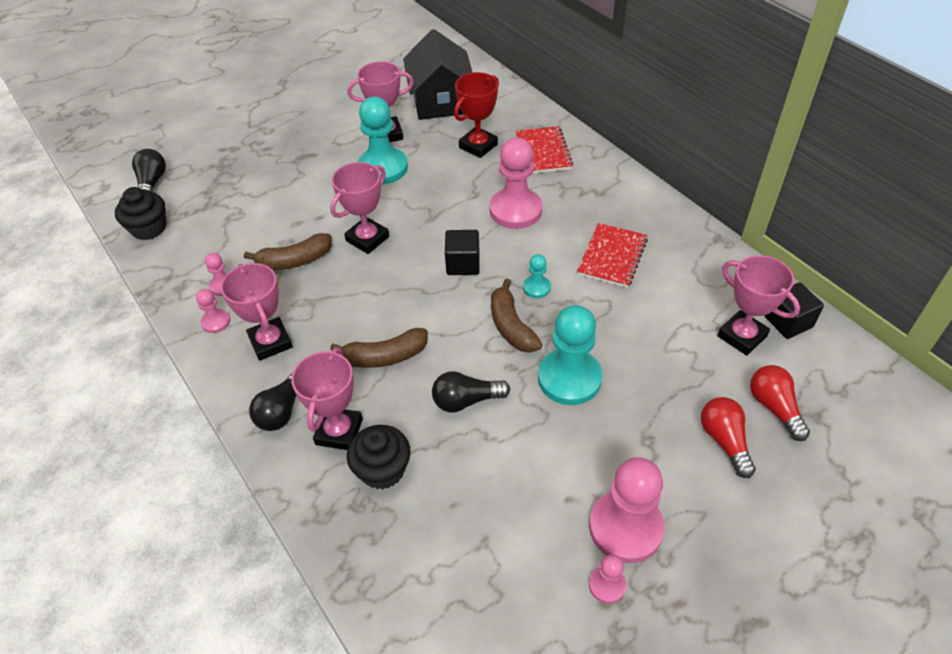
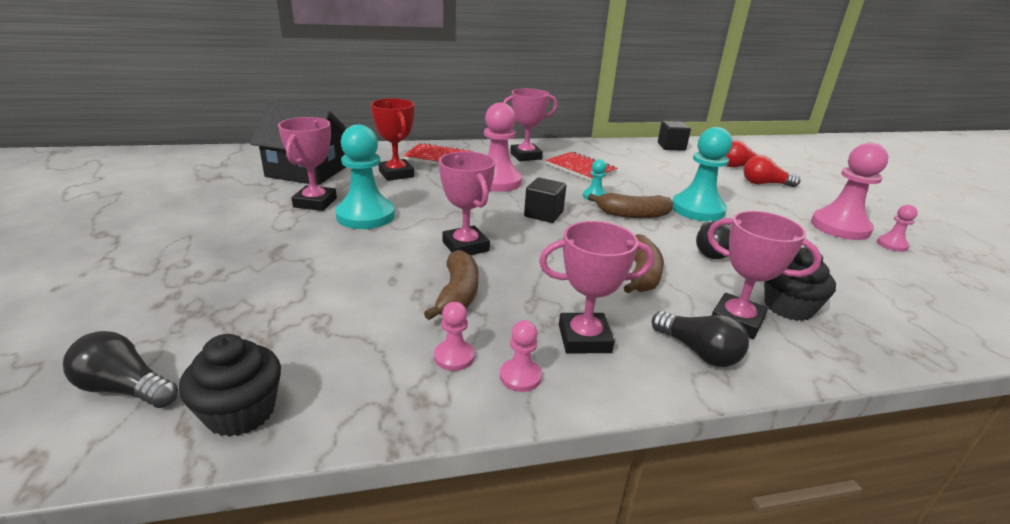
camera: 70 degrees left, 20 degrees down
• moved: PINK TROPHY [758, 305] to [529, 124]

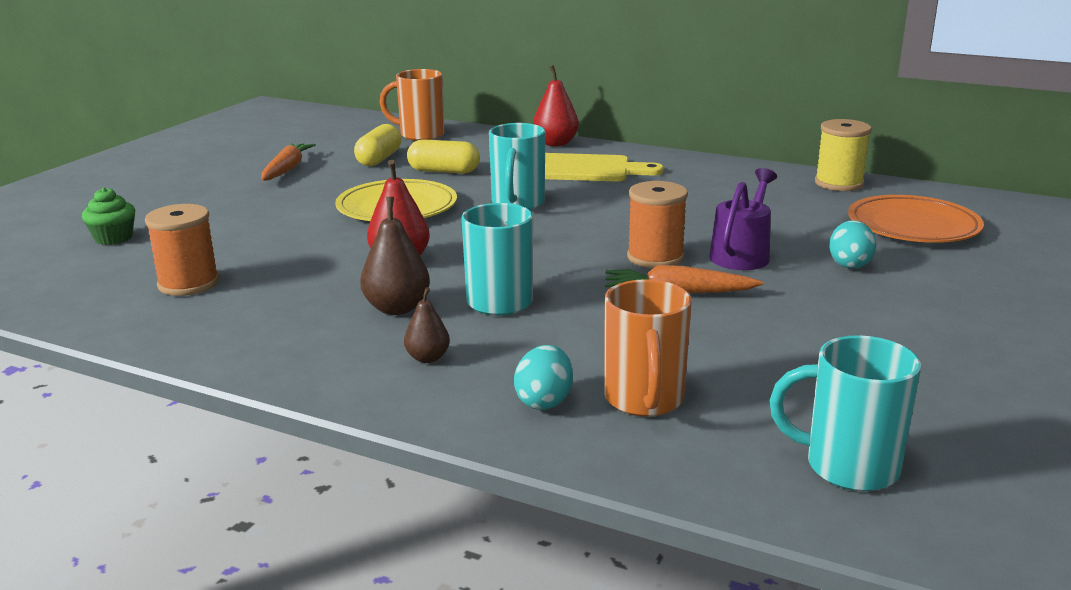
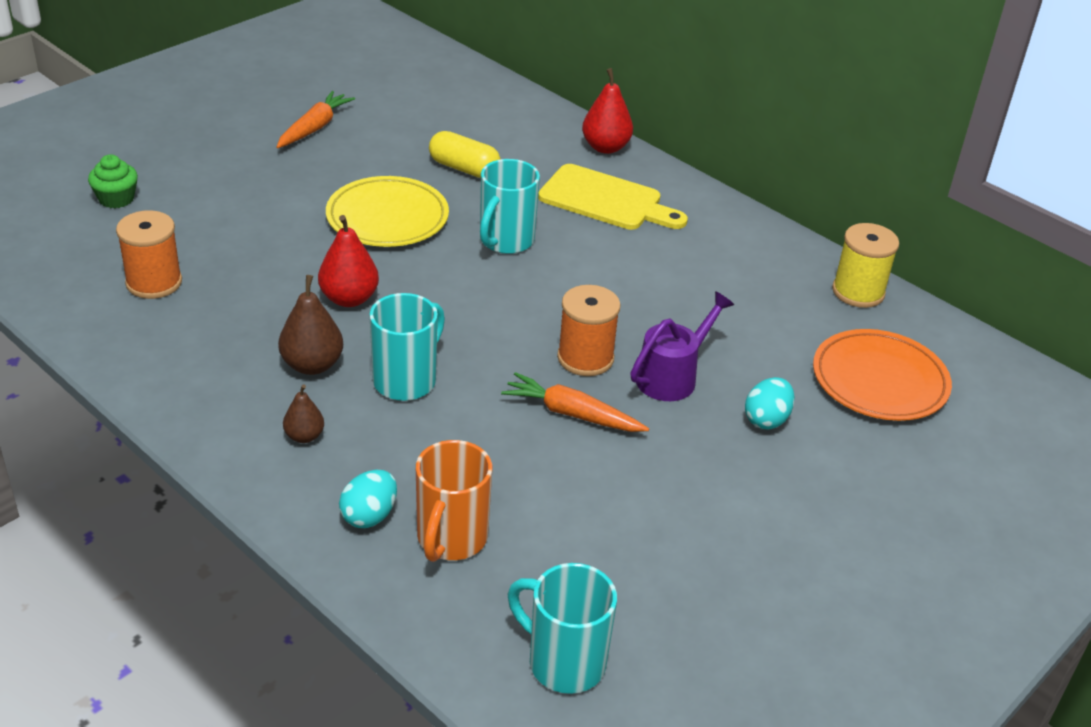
camera: 15 degrees right, 15 degrees up
• removed: ORANGE COFFEE MUG [411, 105]
• removed: GOLDEN PILL [378, 145]

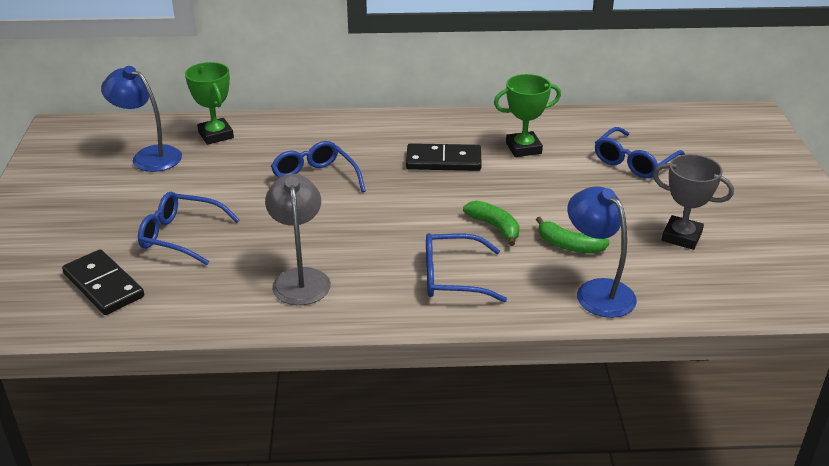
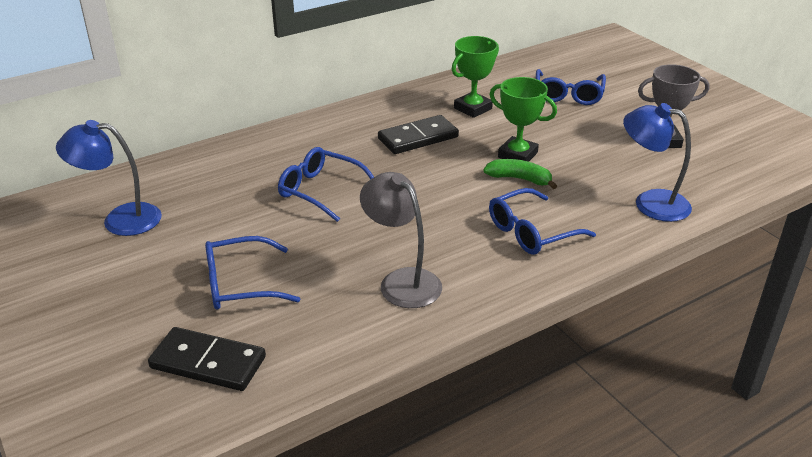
camera: 30 degrees left, 0 degrees up
• moved: LEAF-GREEN TROPHY [209, 103] to [523, 119]
• removed: LEAF-GREEN BANANA FRUIT [573, 235]

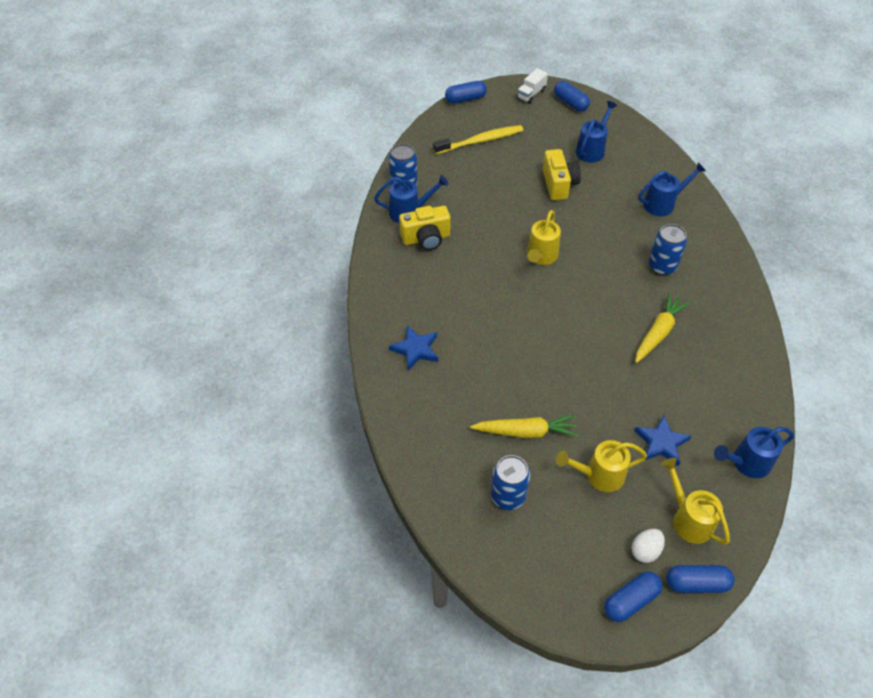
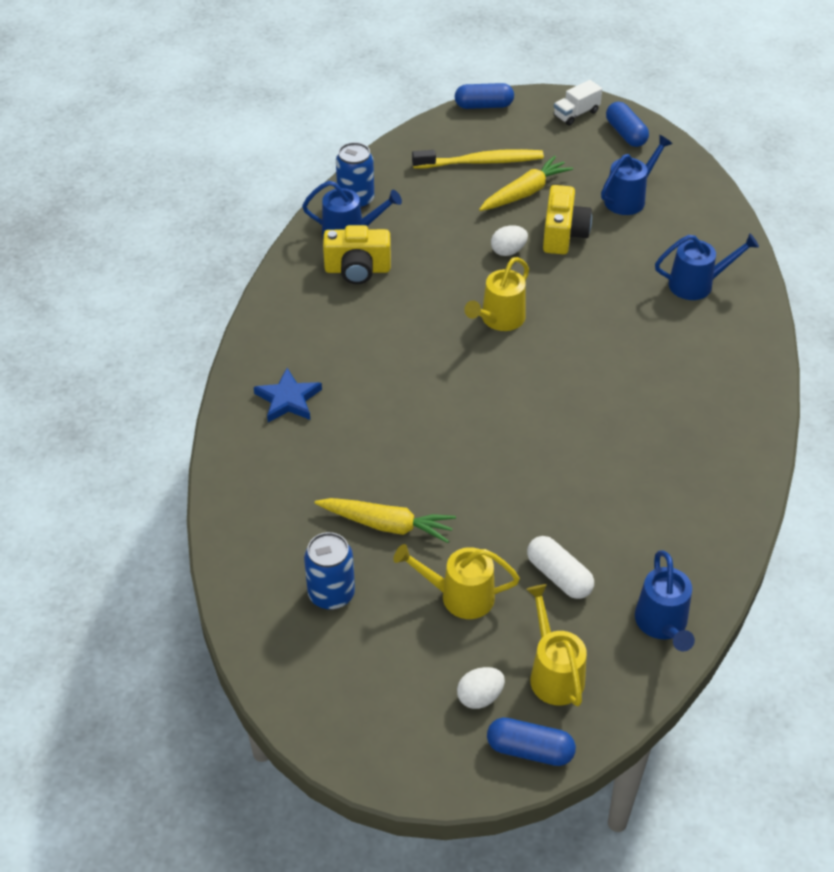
camera: 15 degrees right, 5 degrees down
• removed: ROYAL BLUE TIN [668, 249]
• moved: GOLDEN TOY CARROT [662, 328] to [526, 183]
• replaced: ROYAL BLUE FIVE-POINTED STAR [662, 441] to WHITE PILL [560, 567]
• turned: ROYAL BLUE WATERING POT [754, 452] = [665, 601] 90 degrees counterclockwise
• removed: ROYAL BLUE PILL [633, 596]
• added: WHITE EGG [509, 240]

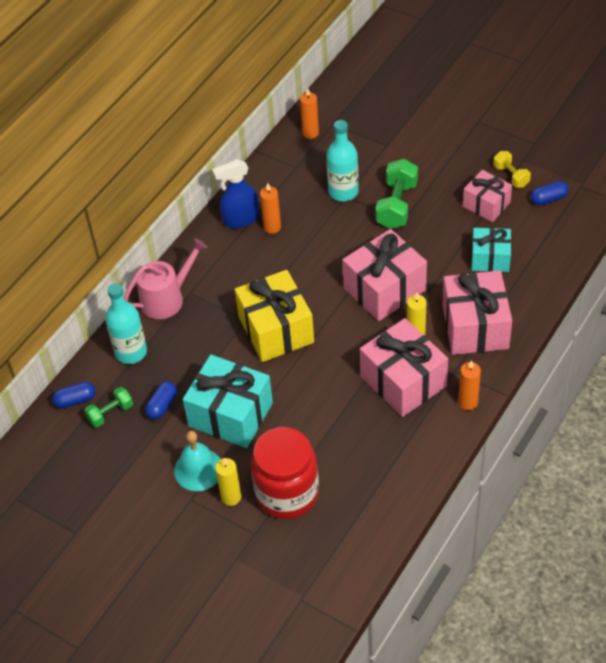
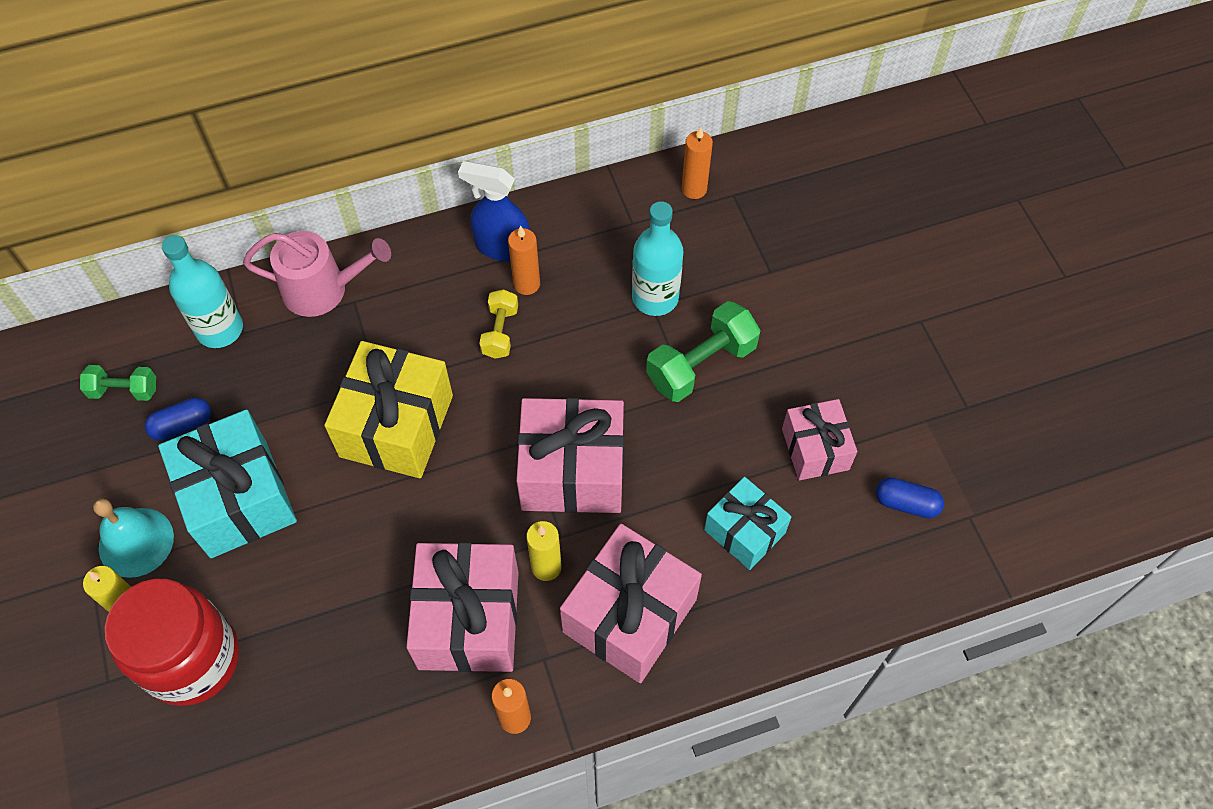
camera: 35 degrees right, 10 degrees up
• moved: GOLDEN HAND WEIGHT [512, 169] to [498, 324]
• removed: ROYAL BLUE PILL [74, 395]

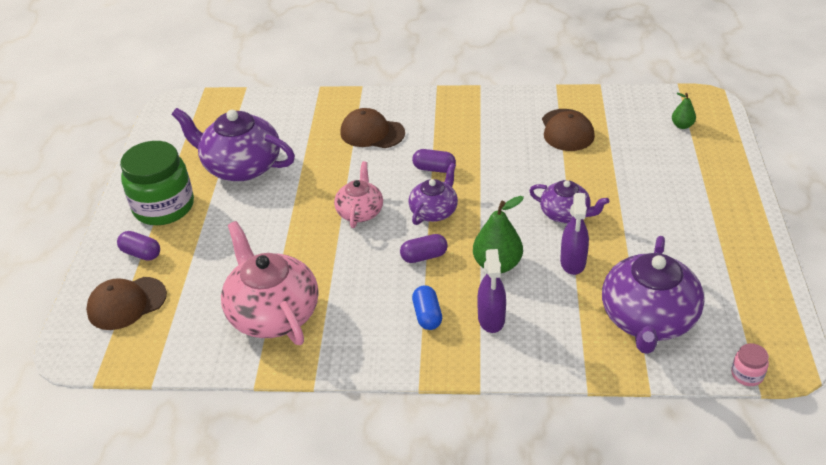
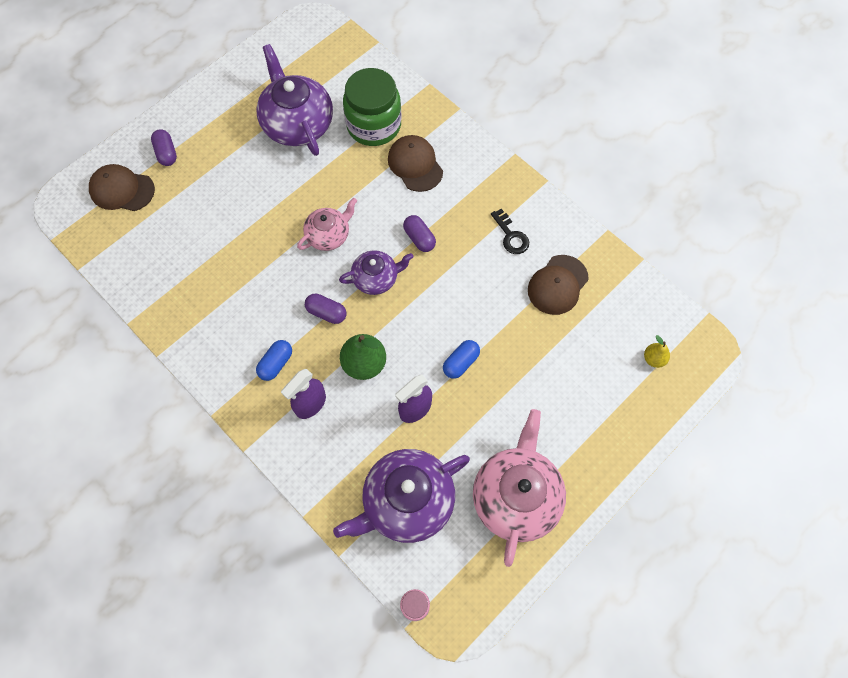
camera: 40 degrees right, 25 degrees up
• recoloured: LEAF-GREEN PEAR FRUIT [684, 111] to GOLDEN PEAR FRUIT [657, 351]
• moved: LEAF-GREEN PRESERVE JAR [157, 183] to [372, 107]
• replaced: ROYAL PURPLE TEAPOT [569, 201] to ROYAL BLUE PILL [461, 359]
• moved: PINK TEAPOT [270, 283] to [519, 488]
• added: BLACK KEY [510, 231]

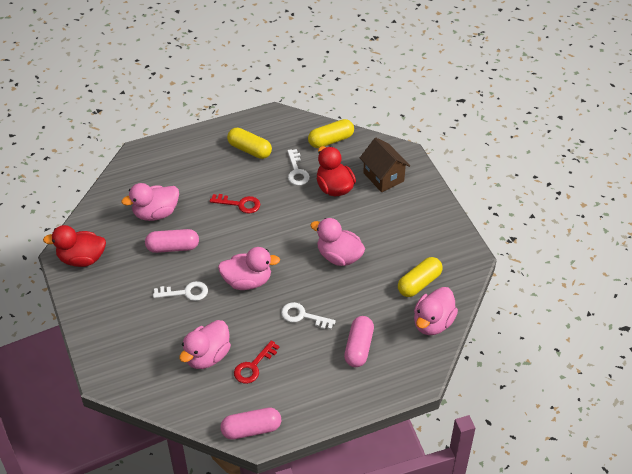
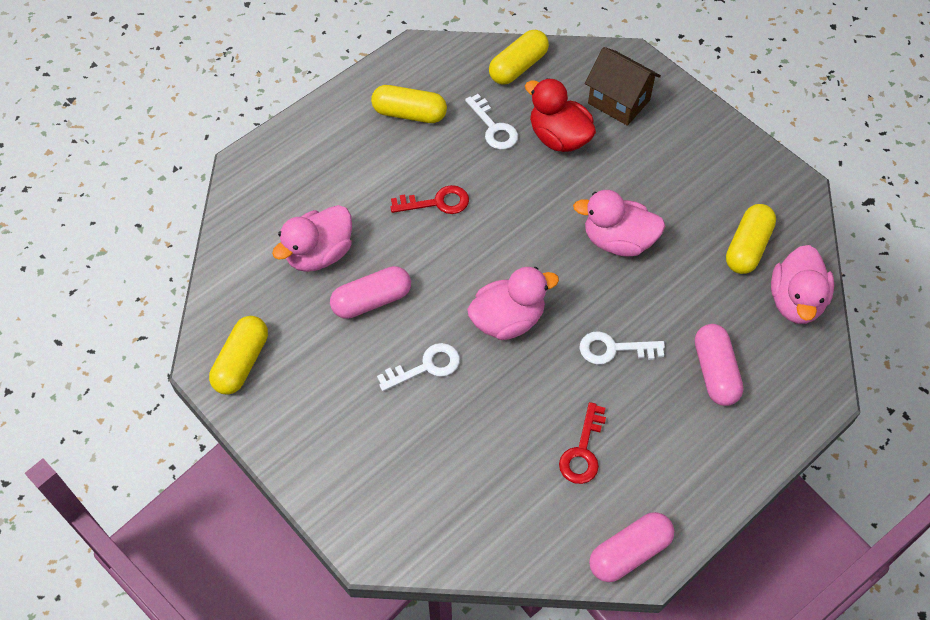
camera: 20 degrees left, 10 degrees up
• replaced: SCARLET DUCK [74, 246] to GOLDEN PILL [238, 355]
• removed: PINK DUCK [205, 344]

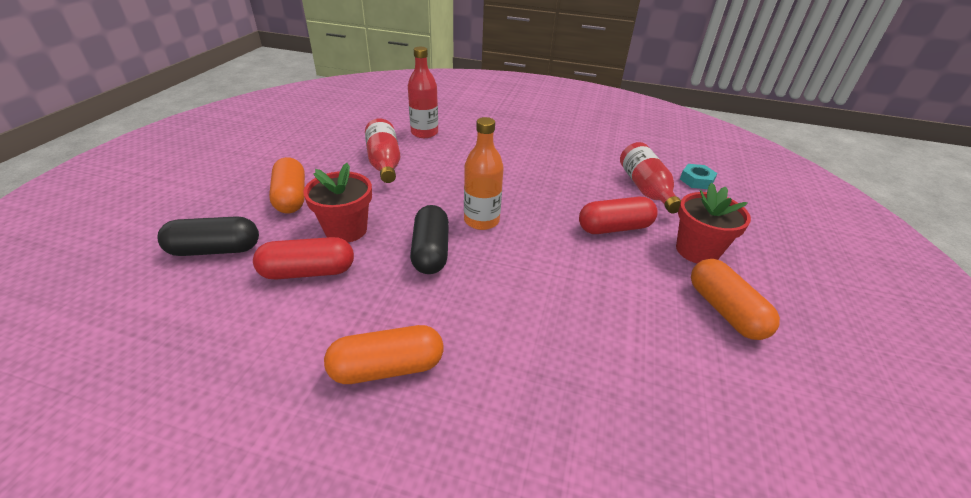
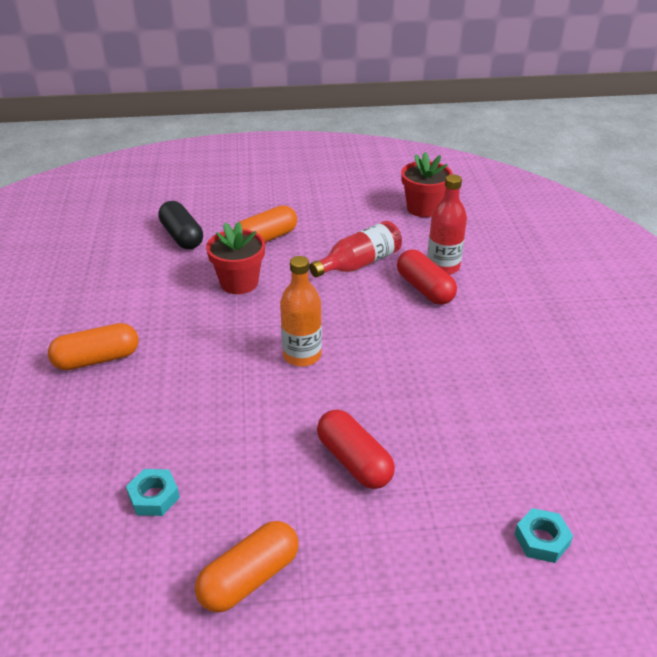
camera: 70 degrees right, 0 degrees up
• removed: SCARLET DRINK BOTTLE [650, 178]
• moved: SCARLET POTTED PLANT [713, 223] to [426, 184]
• removed: BLACK PILL [429, 239]
• moved: SCARLET PILL [303, 258] to [427, 277]
• turned: ORANGE PILL [383, 354] = [93, 346] 75 degrees counterclockwise
• added: TURQUOISE HEX NUT [153, 492]

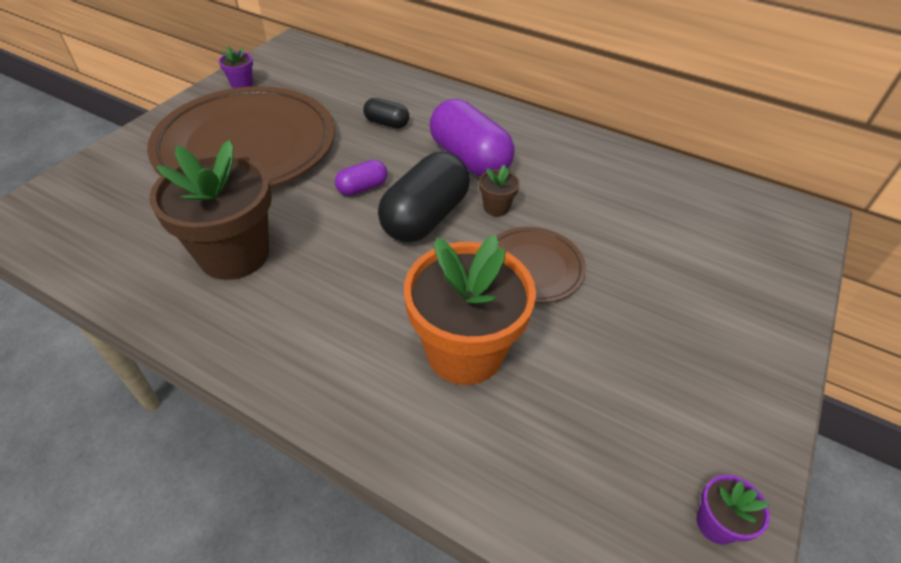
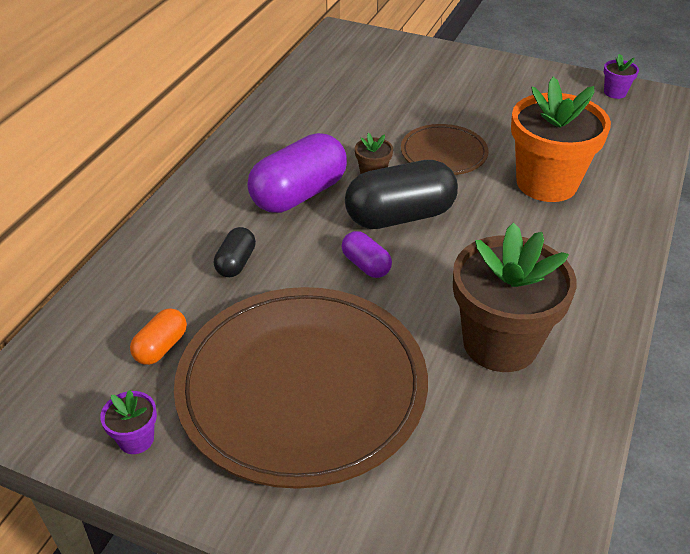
camera: 95 degrees left, 5 degrees down
• turned: BLACK PILL [424, 197] = [401, 194] 45 degrees counterclockwise
• added: ORANGE PILL [158, 336]

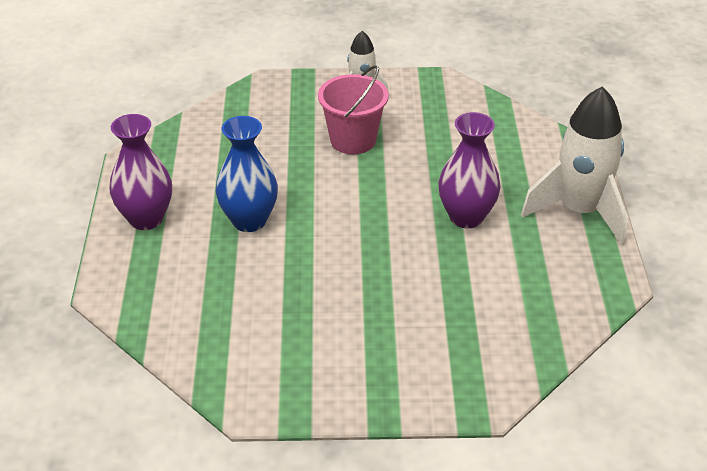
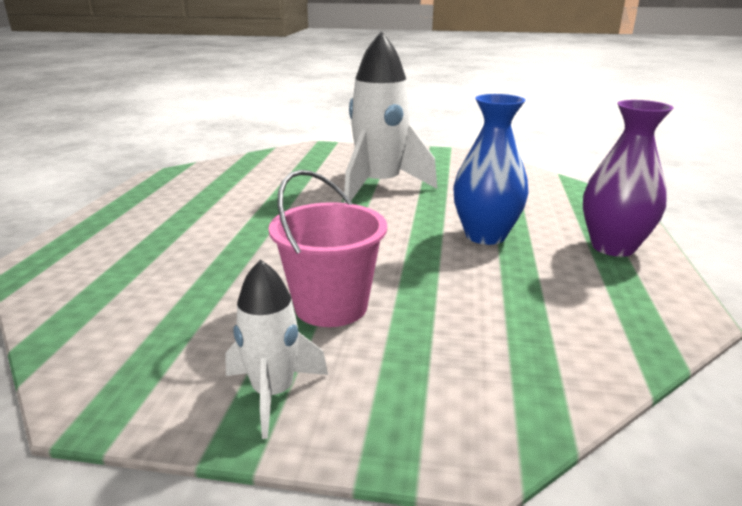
camera: 170 degrees left, 15 degrees down
• moved: WHITE SPACESHIP [574, 166] to [390, 117]
• removed: ROYAL PURPLE VASE [469, 170]

